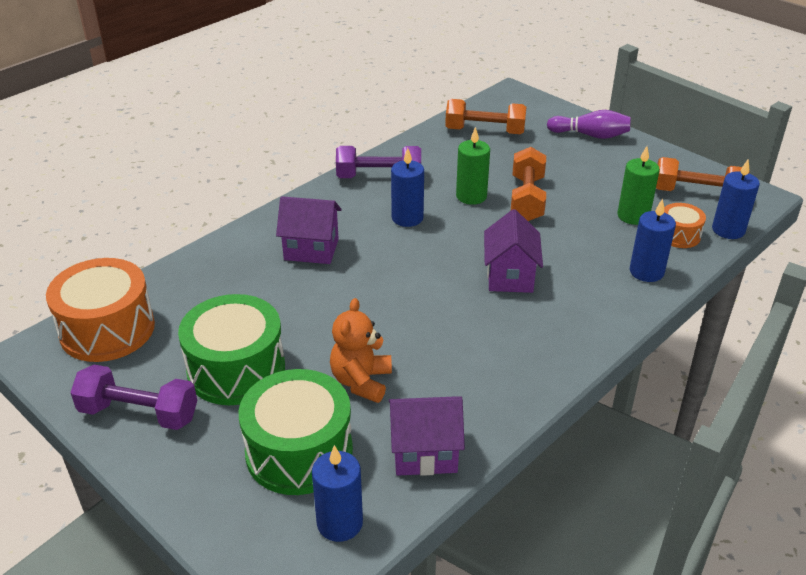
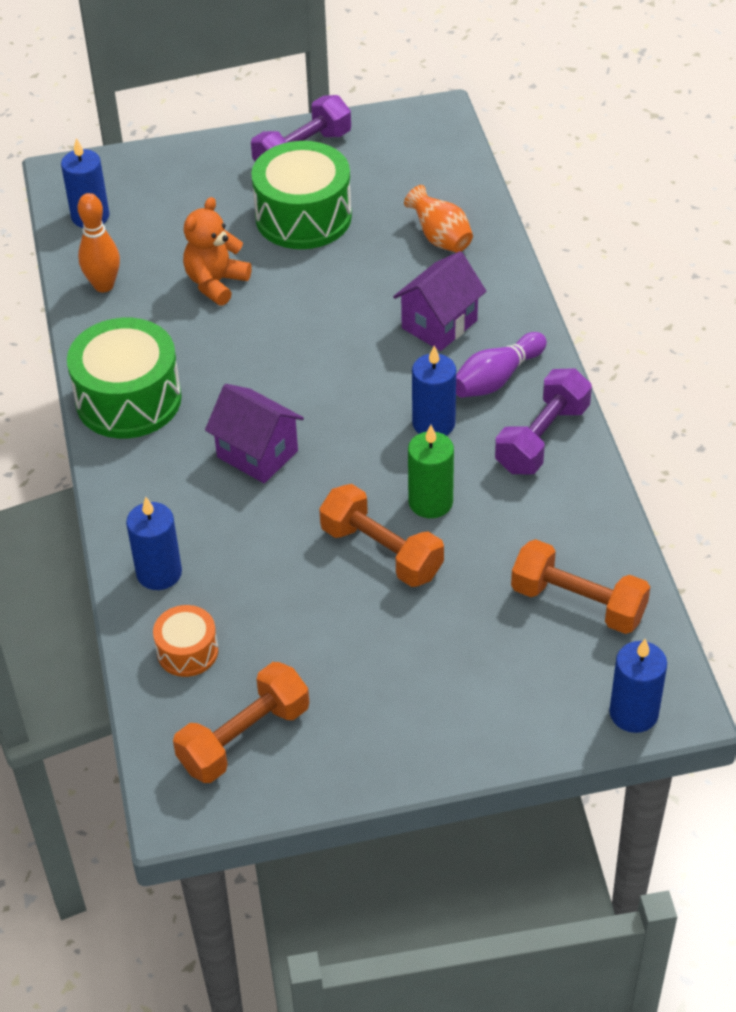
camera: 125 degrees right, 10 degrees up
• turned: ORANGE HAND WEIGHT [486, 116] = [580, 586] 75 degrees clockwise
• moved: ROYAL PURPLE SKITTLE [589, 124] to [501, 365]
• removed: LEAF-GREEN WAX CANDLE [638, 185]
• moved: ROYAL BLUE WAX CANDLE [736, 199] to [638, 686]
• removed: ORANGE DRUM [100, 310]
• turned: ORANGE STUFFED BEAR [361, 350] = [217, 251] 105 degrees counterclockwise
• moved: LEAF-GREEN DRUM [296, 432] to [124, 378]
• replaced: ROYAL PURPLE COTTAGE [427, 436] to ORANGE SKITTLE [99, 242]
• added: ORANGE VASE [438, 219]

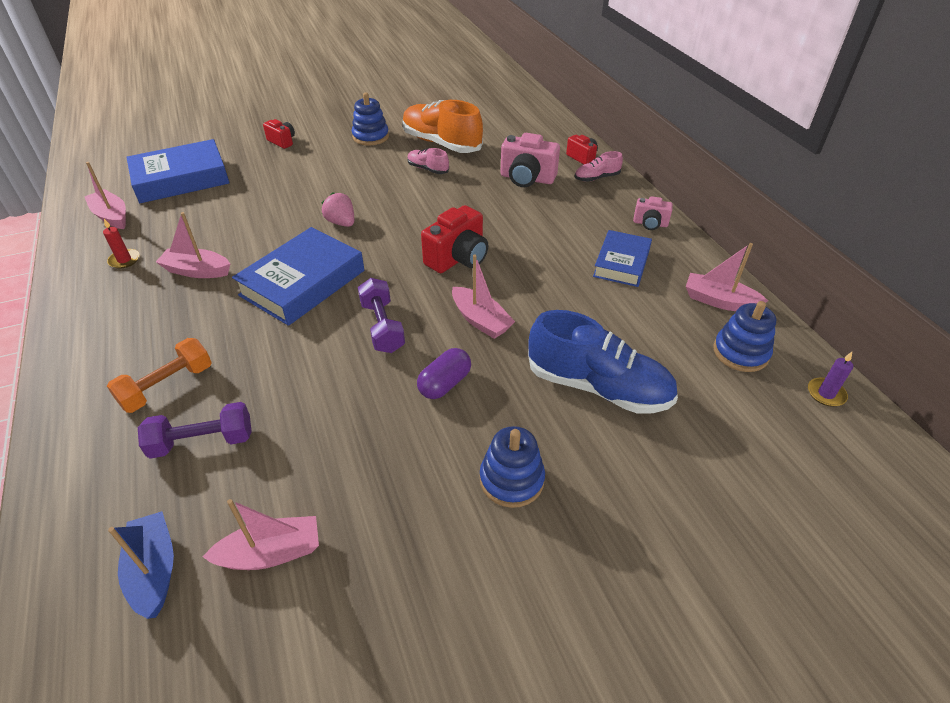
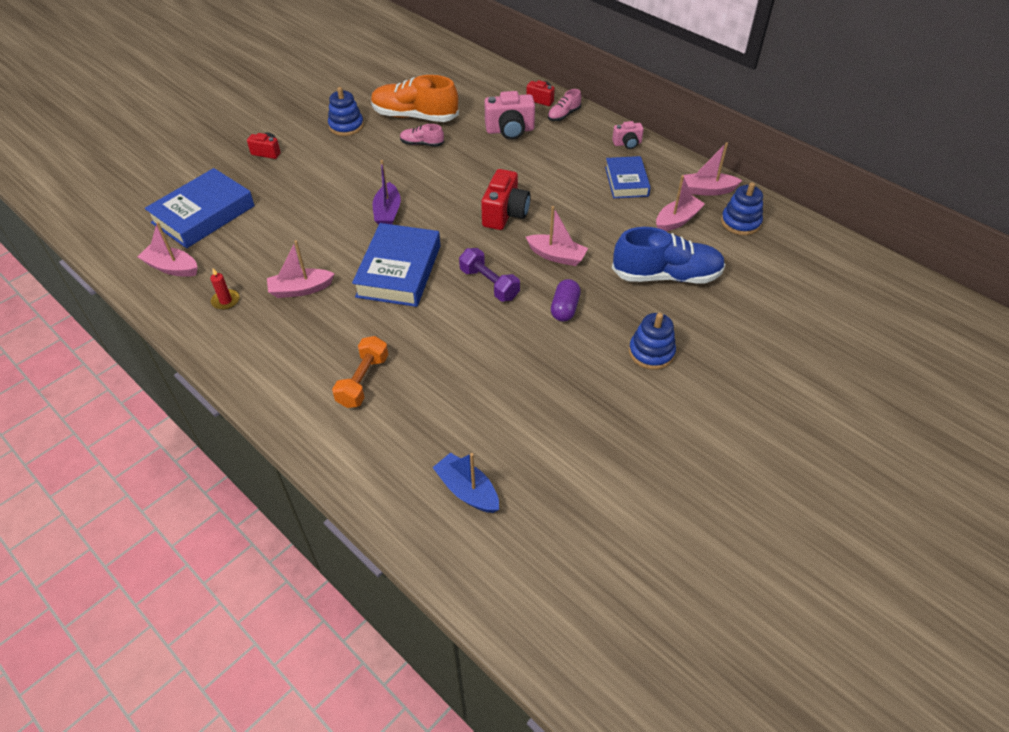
camera: 25 degrees left, 5 degrees up
• replaced: PINK BERRY [338, 209] to ROYAL PURPLE BOAT [387, 192]
• removed: ROYAL PURPLE WAX CANDLE [830, 379]
• removed: ROYAL PURPLE HAND WEIGHT [195, 430]
• moved: PINK BOAT [261, 534] to [680, 203]

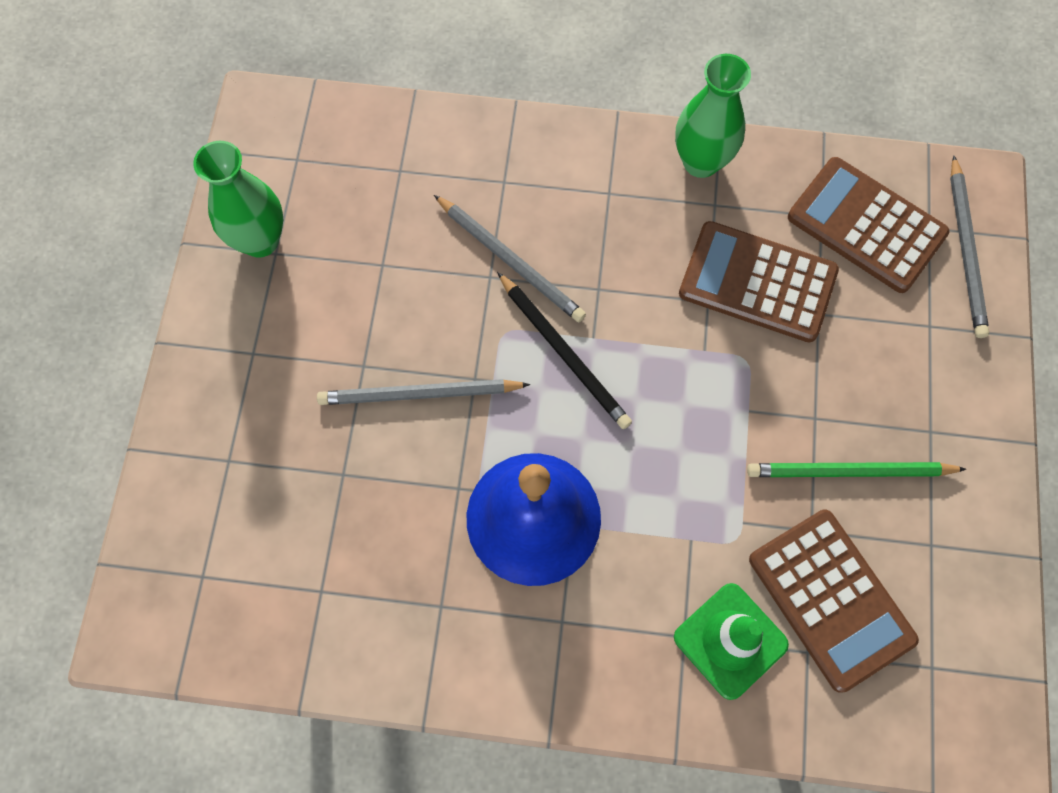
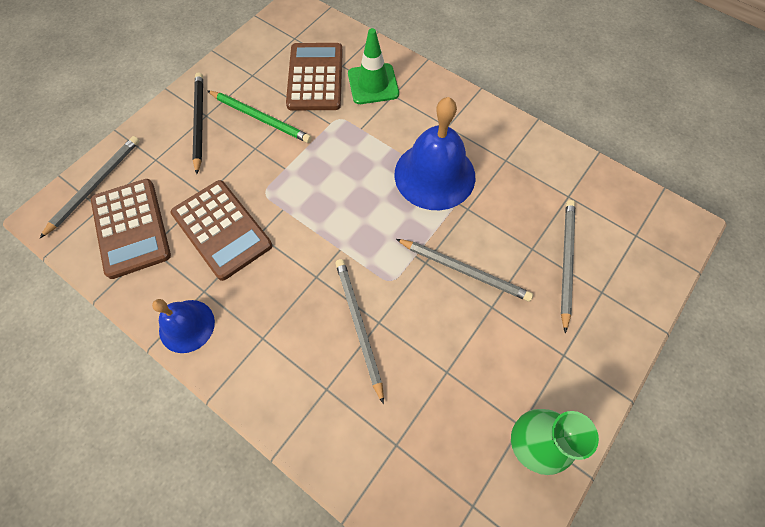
camera: 150 degrees left, 5 degrees down
• replaced: LEAF-GREEN VASE [713, 116] to ROYAL BLUE SCHOOL BELL [183, 326]
• moved: BLACK LEAD PENCIL [564, 350] to [197, 123]
• added: GRAY LEAD PENCIL [568, 266]

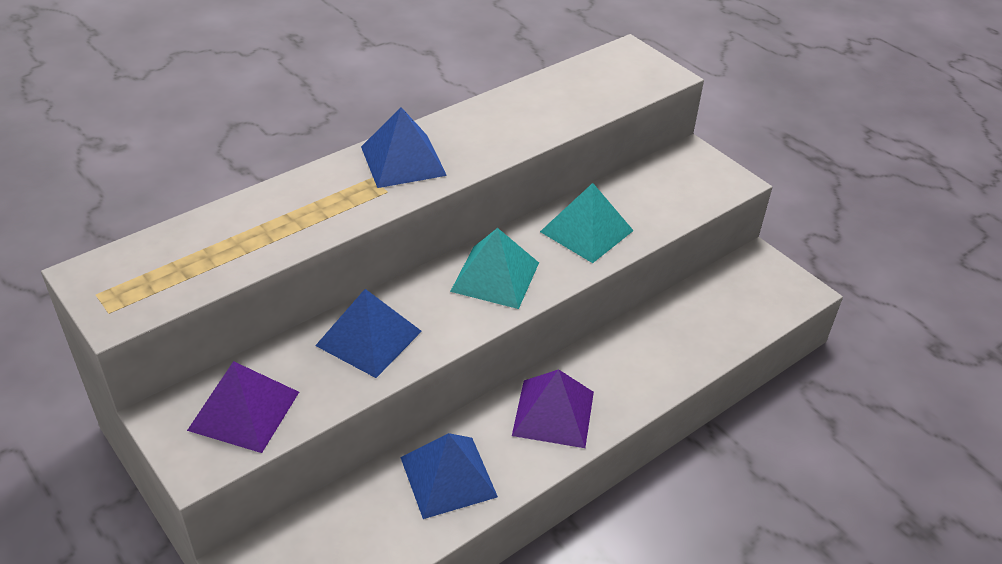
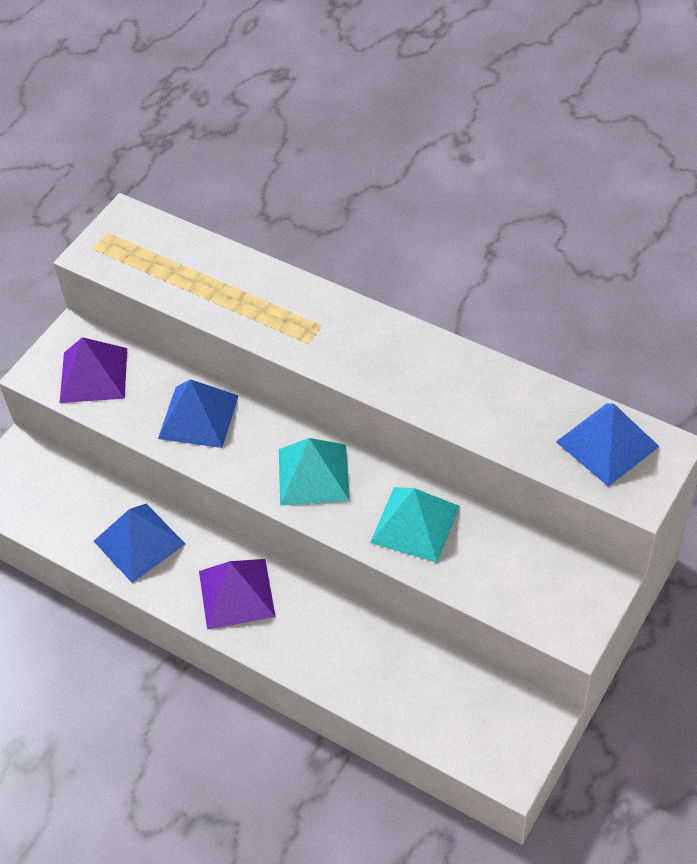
camera: 75 degrees right, 10 degrees up
• moved: ROYAL BLUE SOLID PYRAMID [404, 147] to [608, 445]

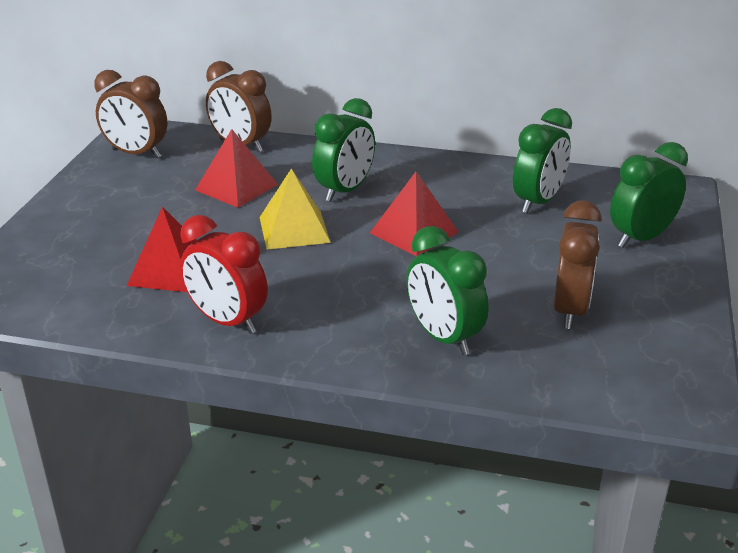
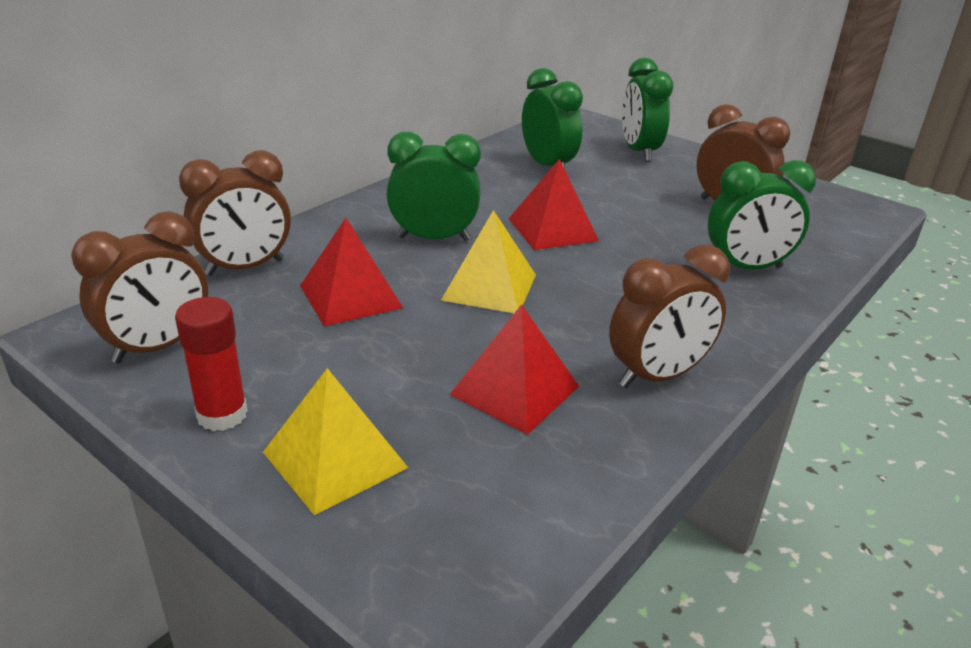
camera: 65 degrees left, 0 degrees up
• turned: LEAF-GREEN BEDSIDE CLOCK [343, 150] = [433, 186] 60 degrees counterclockwise
• recoloured: SCARLET BEDSIDE CLOCK [224, 274] to DARK BROWN BEDSIDE CLOCK [669, 316]
• added: SCARLET GLUE [211, 364]
• added: GOLDEN SOLID PYRAMID [335, 441]

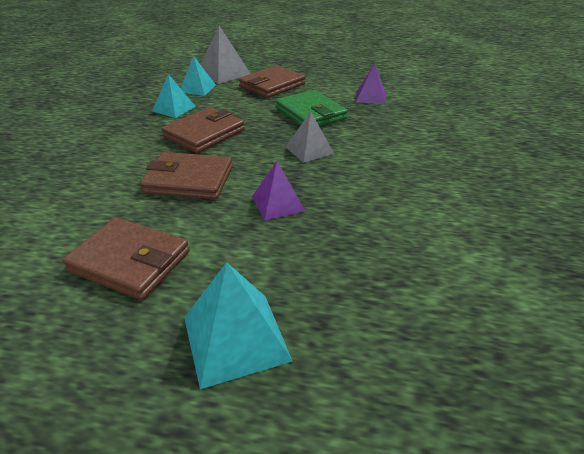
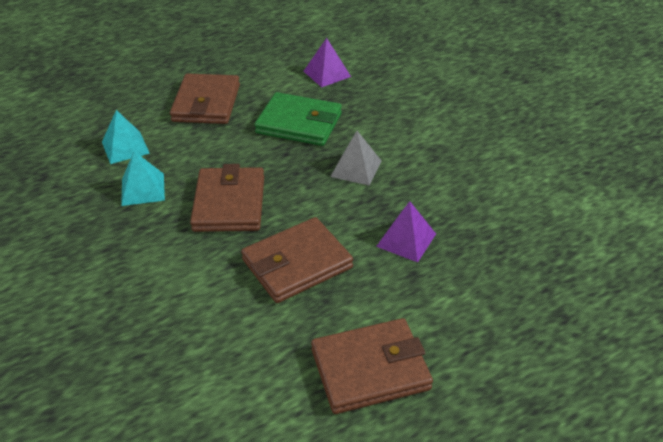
camera: 40 degrees left, 5 degrees up
• removed: GRAY SOLID PYRAMID [225, 55]
• removed: TURQUOISE SOLID PYRAMID [238, 325]

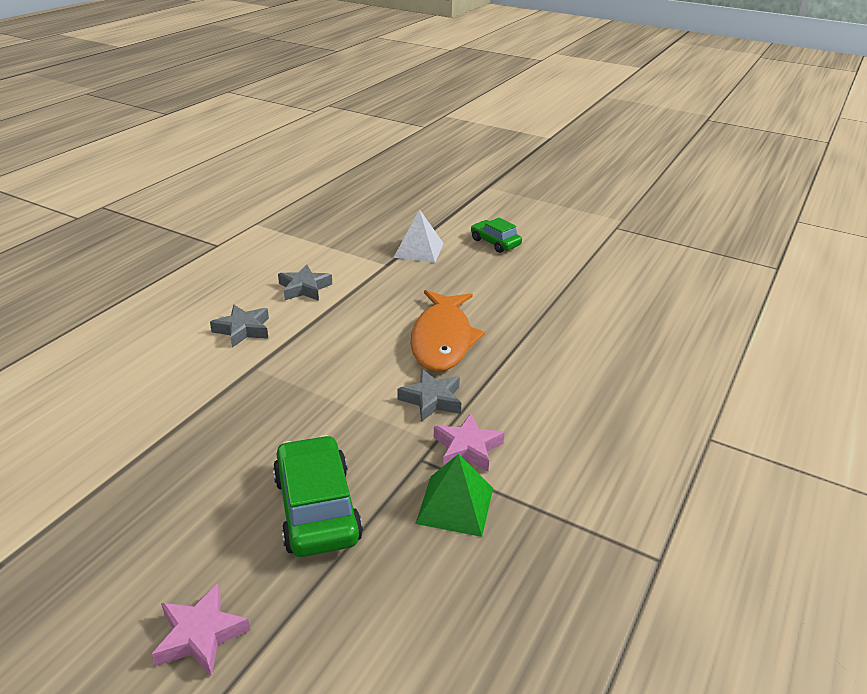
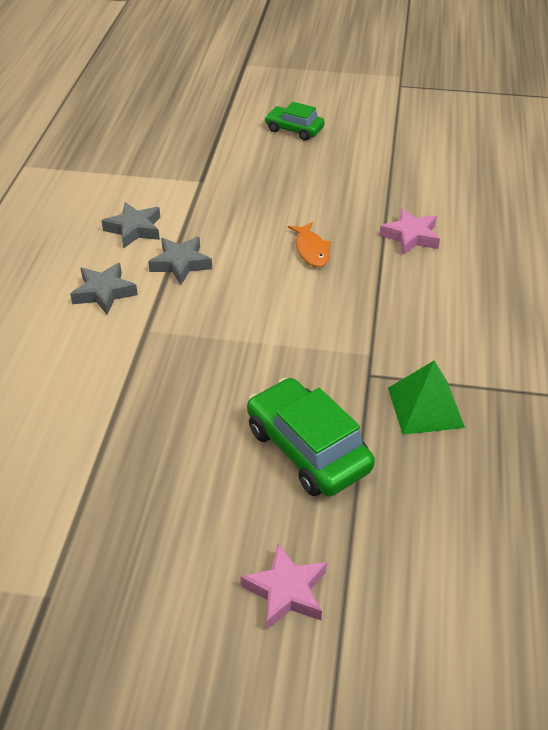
camera: 20 degrees left, 10 degrees up
• removed: WHITE SOLID PYRAMID [418, 236]
• resized: ORANGE FISH [447, 331] = [309, 244] x0.49
• moved: GRAY FIVE-POINTED STAR [429, 395] to [180, 261]
• moved: PINK FIVE-POINTED STAR [469, 442] to [409, 231]

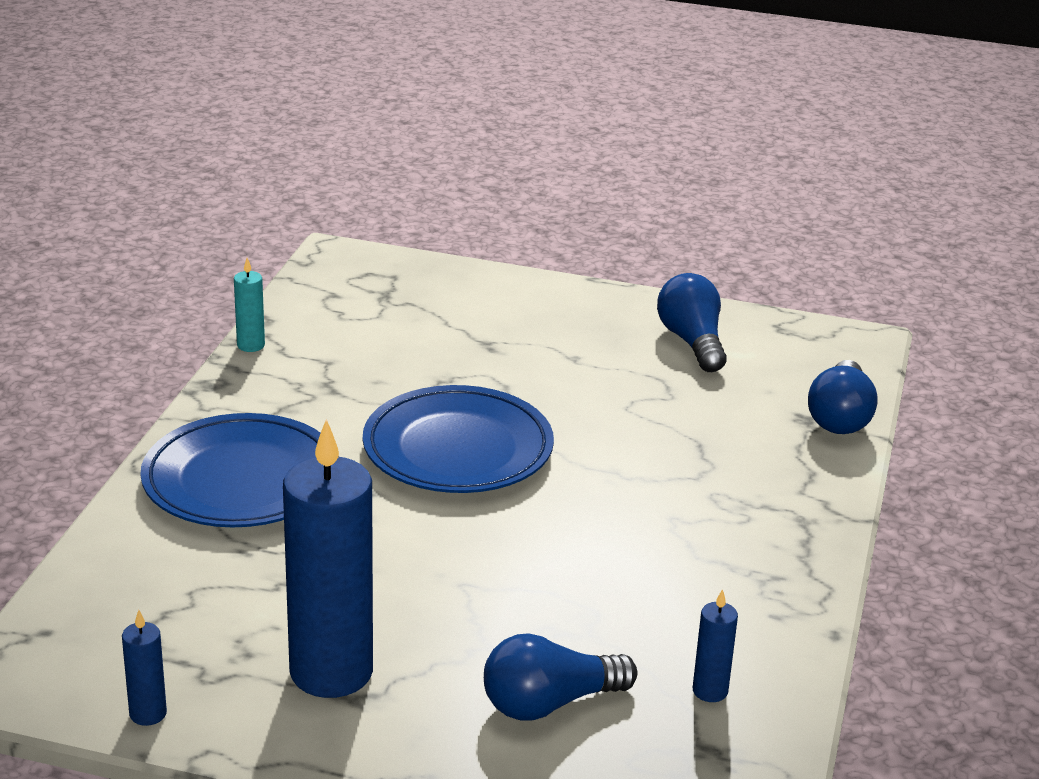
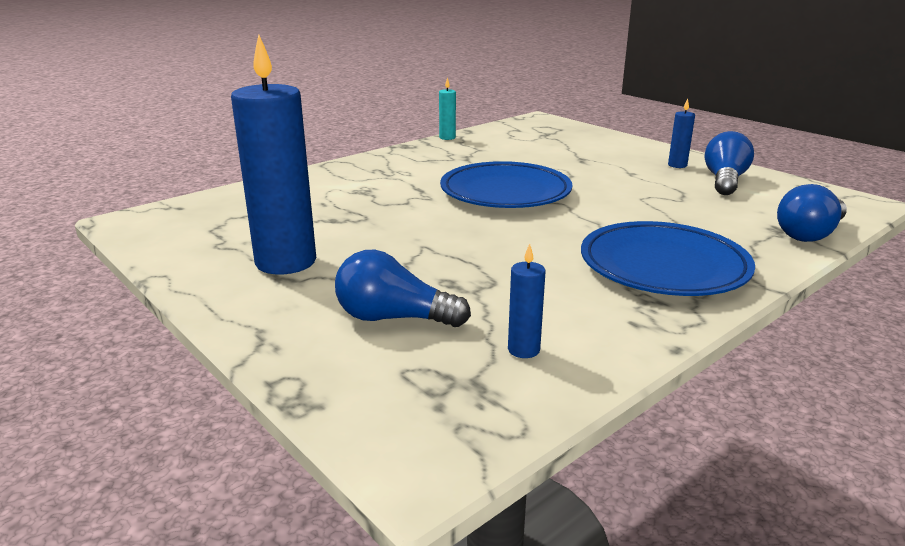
camera: 35 degrees right, 5 degrees down
• moved: ROYAL BLUE DINNER PLATE [230, 470] to [668, 258]
• moved: ROYAL BLUE WAX CANDLE [144, 668] to [681, 133]

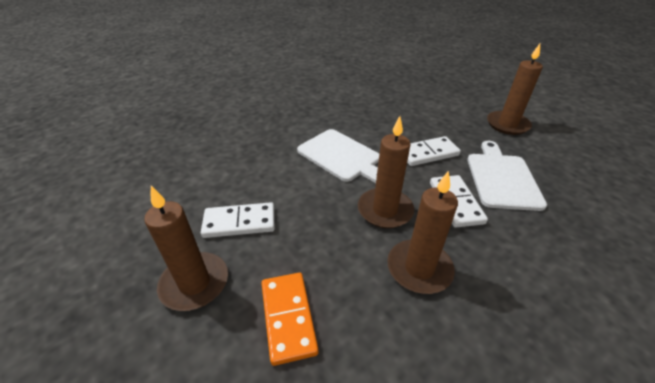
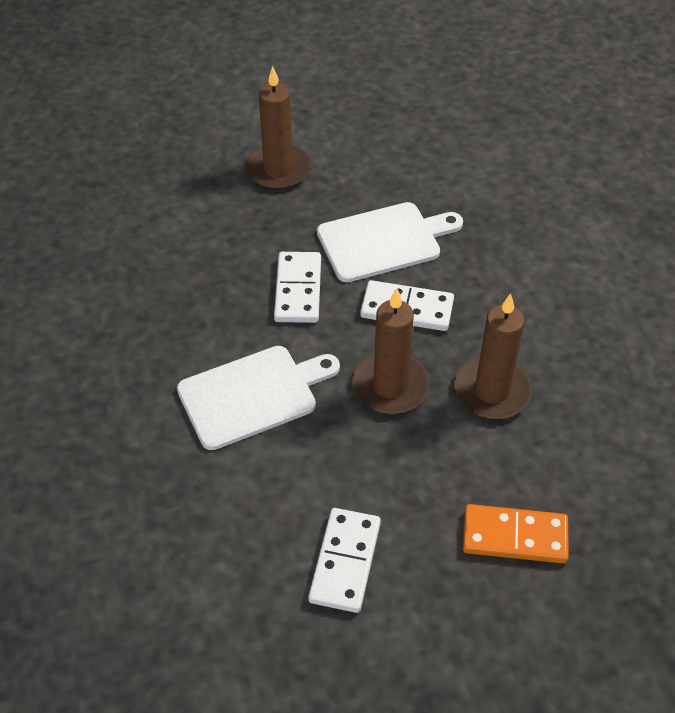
camera: 70 degrees left, 10 degrees up
• turned: WHITE CHOPPING BOARD [507, 176] = [390, 242] 135 degrees clockwise
• removed: DARK BROWN WAX CANDLE [186, 248]

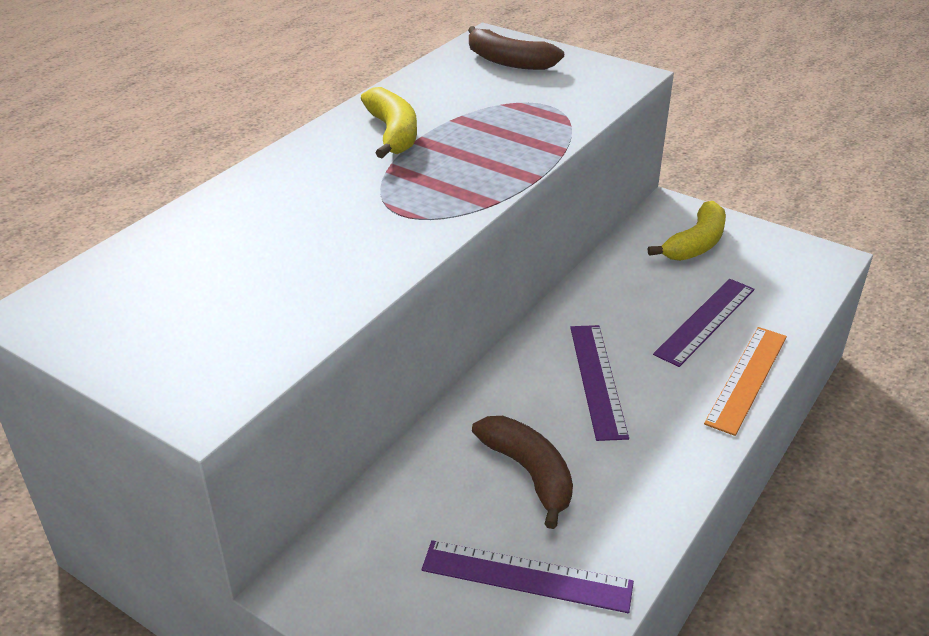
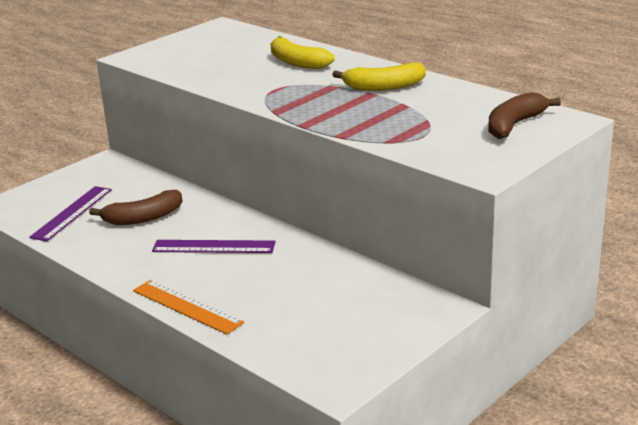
camera: 100 degrees right, 10 degrees down
• moved: GOLDEN BANANA FRUIT [687, 231] to [303, 52]
• removed: ROYAL PURPLE RULER [703, 323]

